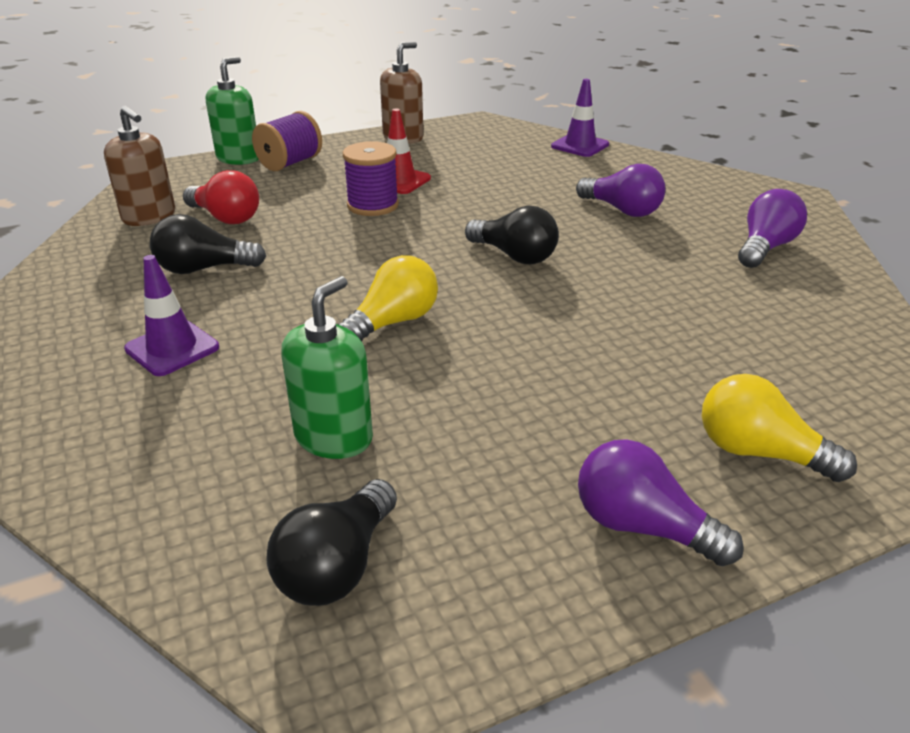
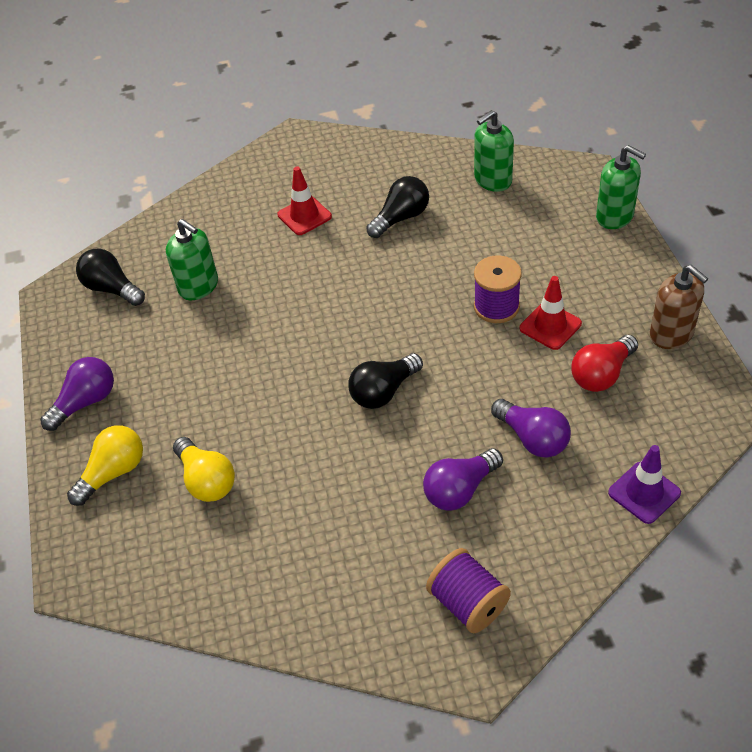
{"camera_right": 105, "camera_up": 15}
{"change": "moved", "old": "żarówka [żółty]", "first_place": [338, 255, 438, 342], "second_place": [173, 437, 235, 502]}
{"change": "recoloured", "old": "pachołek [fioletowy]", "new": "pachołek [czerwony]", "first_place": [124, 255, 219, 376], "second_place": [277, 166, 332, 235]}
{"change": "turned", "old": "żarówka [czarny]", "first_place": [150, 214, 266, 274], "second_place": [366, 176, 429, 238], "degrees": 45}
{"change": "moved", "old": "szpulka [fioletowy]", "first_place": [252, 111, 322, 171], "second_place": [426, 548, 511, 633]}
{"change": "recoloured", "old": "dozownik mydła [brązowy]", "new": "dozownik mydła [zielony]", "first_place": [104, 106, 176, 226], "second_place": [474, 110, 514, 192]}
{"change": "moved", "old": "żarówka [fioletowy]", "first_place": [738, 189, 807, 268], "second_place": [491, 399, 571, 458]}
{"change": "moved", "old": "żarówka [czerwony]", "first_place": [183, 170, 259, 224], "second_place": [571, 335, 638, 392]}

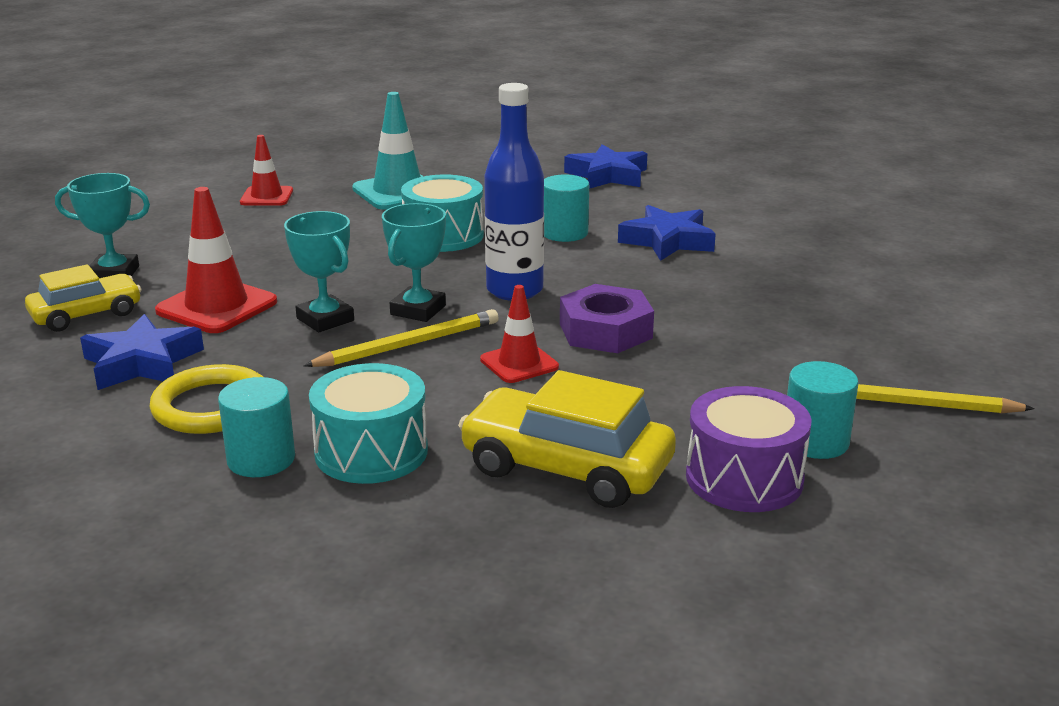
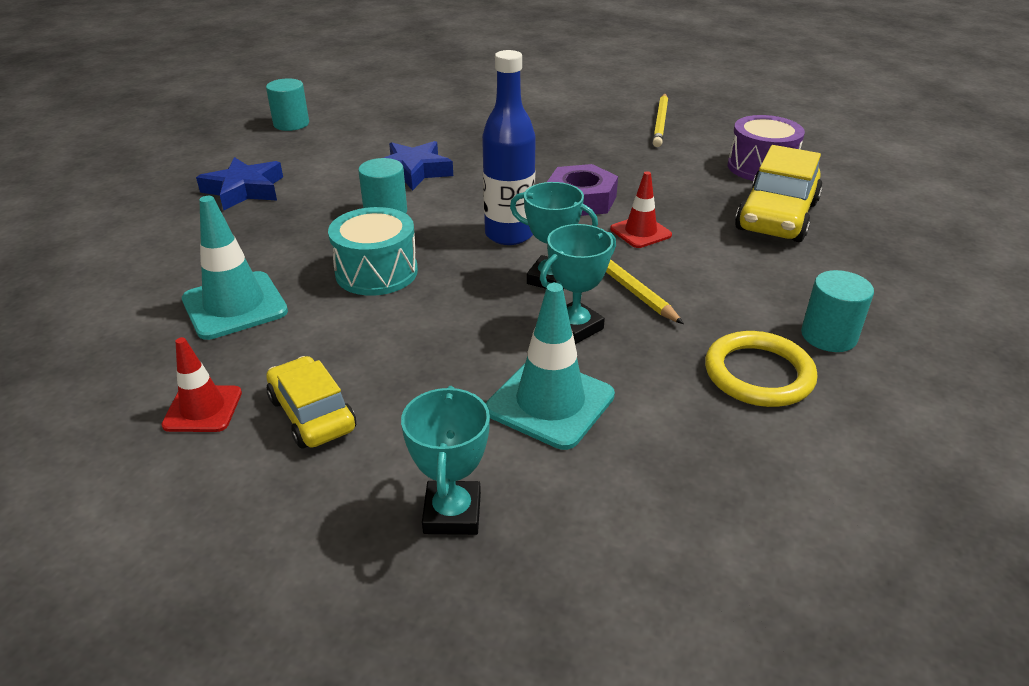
{"camera_right": -90, "camera_up": 10}
{"change": "moved", "old": "walec [turkusowy]", "first_place": [787, 361, 859, 459], "second_place": [266, 78, 309, 131]}
{"change": "moved", "old": "samochód [żółty]", "first_place": [25, 264, 142, 332], "second_place": [266, 356, 356, 448]}
{"change": "recoloured", "old": "pachołek [czerwony]", "new": "pachołek [turkusowy]", "first_place": [155, 187, 277, 333], "second_place": [486, 283, 615, 450]}
{"change": "removed", "old": "gwiazda [niebieski]", "first_place": [80, 314, 204, 390]}
{"change": "removed", "old": "bęben [turkusowy]", "first_place": [309, 363, 428, 484]}

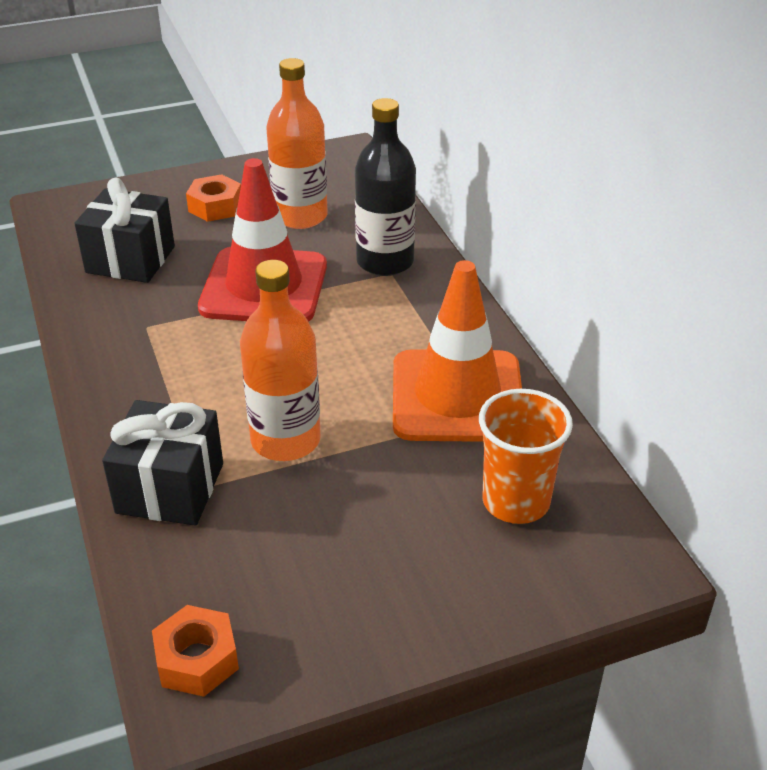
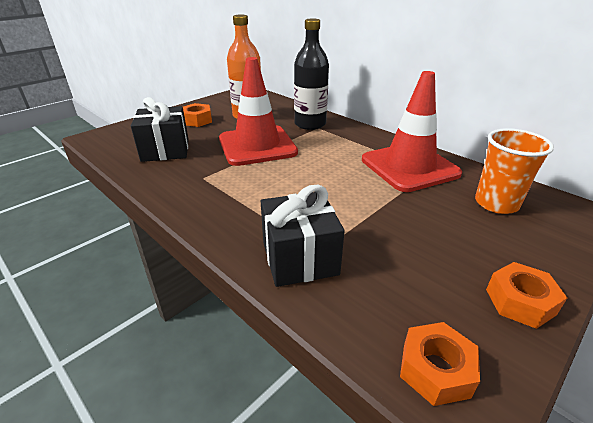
{"camera_right": -25, "camera_up": -5}
{"change": "recoloured", "old": "pachołek [pomarańczowy]", "new": "pachołek [czerwony]", "first_place": [393, 260, 522, 442], "second_place": [362, 71, 462, 192]}
{"change": "added", "new": "nakrętka [pomarańczowy]", "second_place": [486, 262, 567, 329]}
{"change": "removed", "old": "butelka [pomarańczowy]", "first_place": [240, 260, 321, 461]}

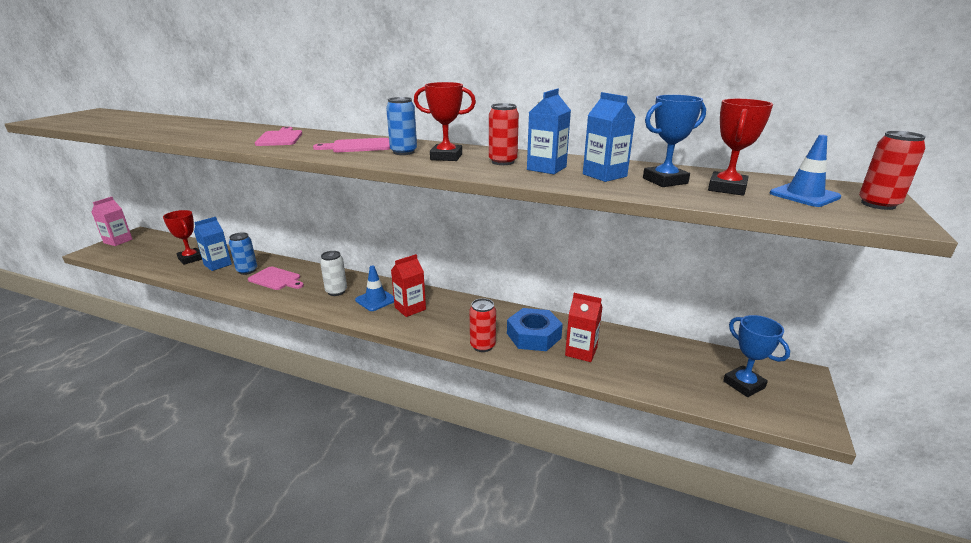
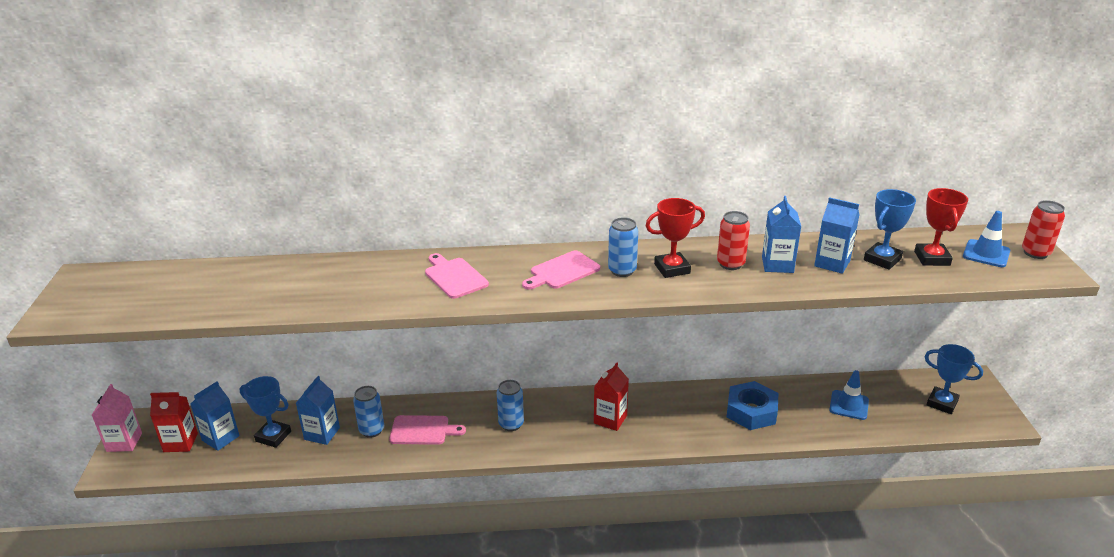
{"camera_right": -25, "camera_up": 5}
{"change": "moved", "old": "karton mleka [czerwony]", "first_place": [565, 293, 602, 362], "second_place": [150, 392, 198, 452]}
{"change": "added", "new": "karton mleka [niebieski]", "second_place": [191, 381, 239, 451]}
{"change": "recoloured", "old": "puchar [czerwony]", "new": "puchar [niebieski]", "first_place": [163, 210, 202, 265], "second_place": [240, 376, 291, 448]}
{"change": "recoloured", "old": "puszka [biały]", "new": "puszka [niebieski]", "first_place": [320, 251, 347, 296], "second_place": [497, 380, 524, 431]}
{"change": "moved", "old": "pachołek [niebieski]", "first_place": [355, 265, 394, 311], "second_place": [829, 370, 869, 420]}
{"change": "removed", "old": "puszka [czerwony]", "first_place": [469, 298, 496, 352]}

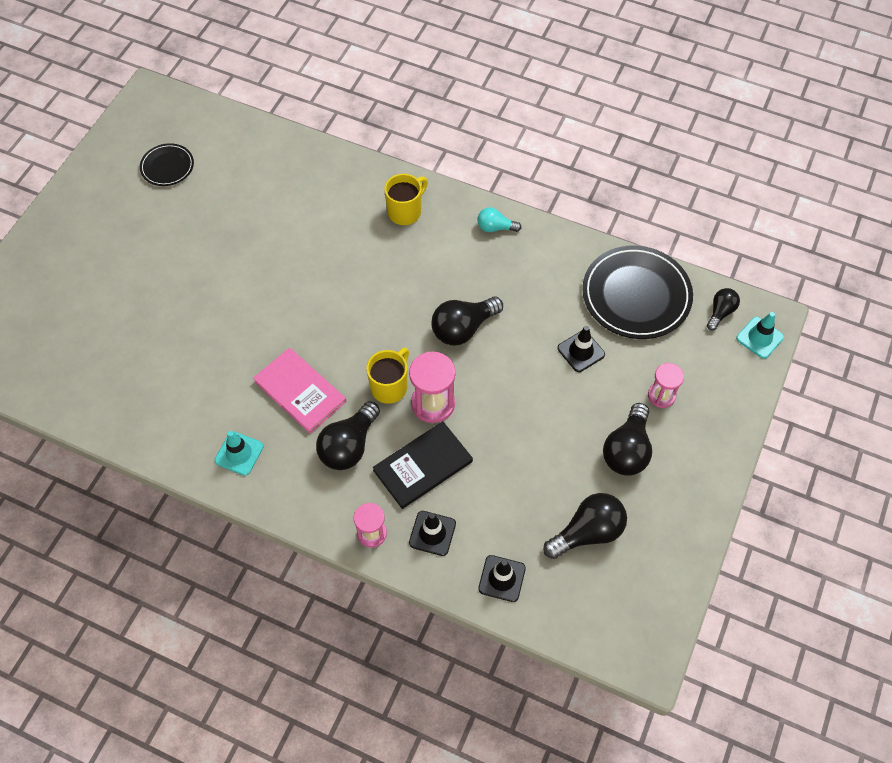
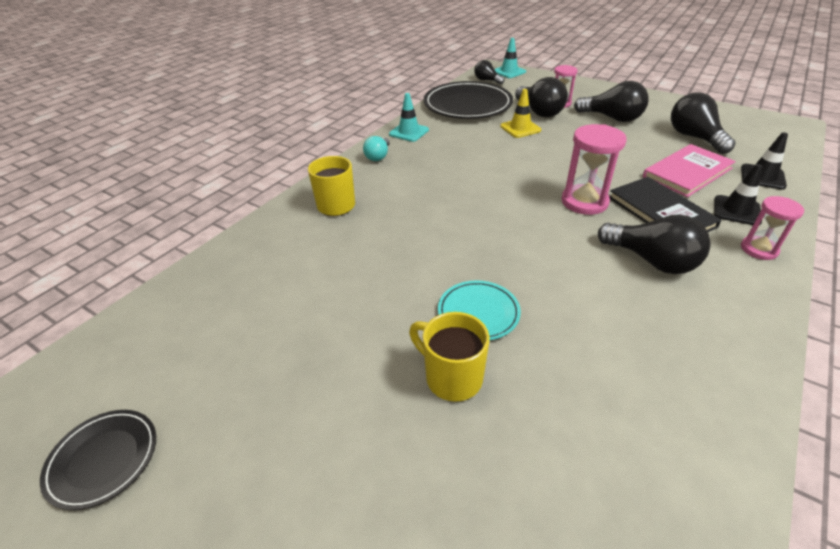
{"camera_right": -80, "camera_up": -20}
{"change": "moved", "old": "pachołek [turkusowy]", "first_place": [215, 431, 263, 476], "second_place": [389, 93, 429, 142]}
{"change": "moved", "old": "kubek [żółty]", "first_place": [366, 348, 409, 404], "second_place": [409, 312, 490, 402]}
{"change": "added", "new": "talerz [turkusowy]", "second_place": [438, 280, 521, 340]}
{"change": "recoloured", "old": "pachołek [czarny]", "new": "pachołek [żółty]", "first_place": [558, 326, 605, 372], "second_place": [500, 89, 541, 138]}
{"change": "moved", "old": "żarówka [czarny]", "first_place": [431, 296, 503, 346], "second_place": [515, 77, 568, 117]}
{"change": "moved", "old": "książka [różowy]", "first_place": [253, 348, 346, 434], "second_place": [643, 144, 736, 197]}

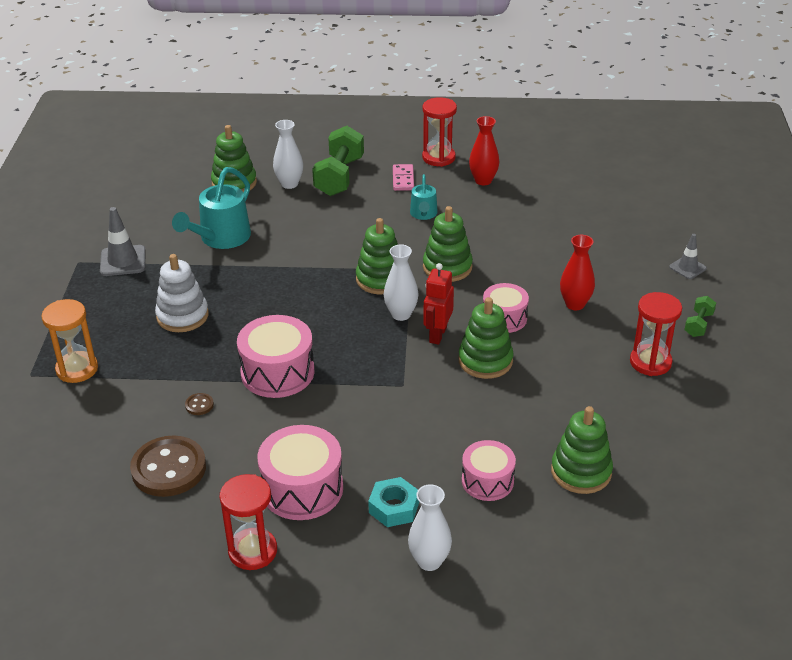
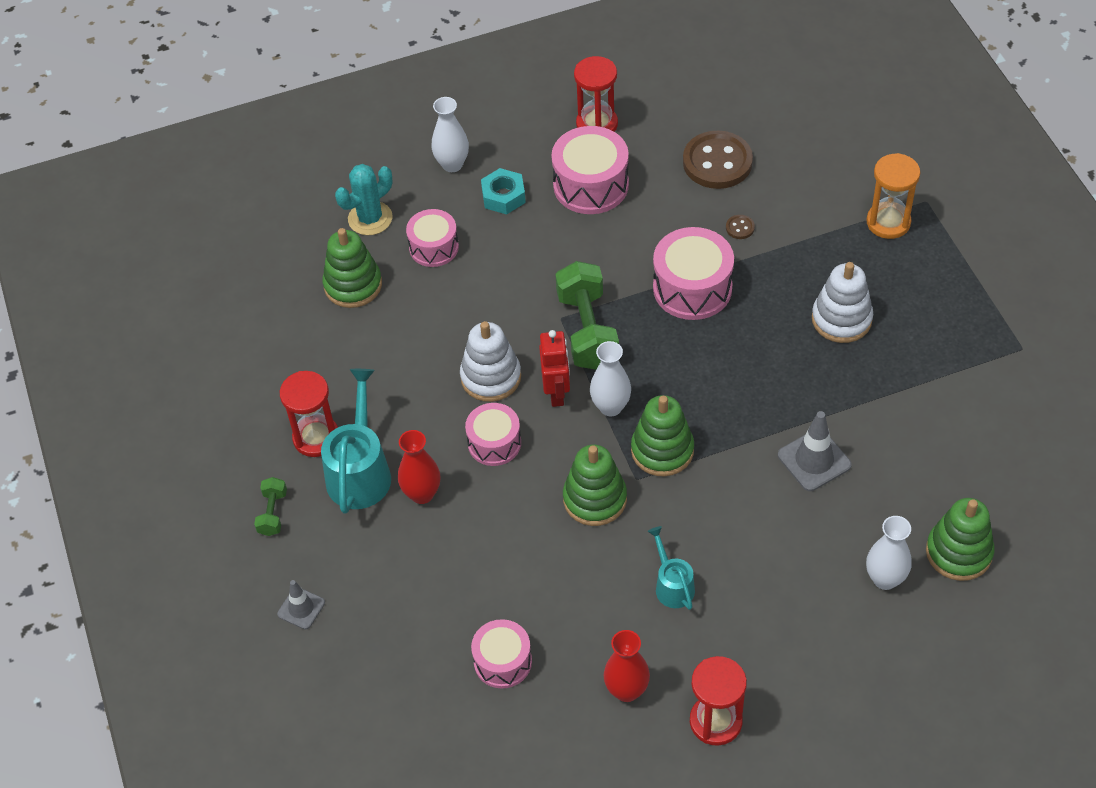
{"camera_right": 160, "camera_up": 15}
{"change": "moved", "old": "konewka [turkusowy]", "first_place": [172, 167, 251, 249], "second_place": [321, 369, 391, 514]}
{"change": "added", "new": "kaktus [turkusowy]", "second_place": [335, 164, 393, 235]}
{"change": "recoloured", "old": "zabawka nakładanka [zielony]", "new": "zabawka nakładanka [biały]", "first_place": [458, 297, 514, 379], "second_place": [460, 321, 521, 402]}
{"change": "added", "new": "bęben [różowy]", "second_place": [471, 619, 532, 689]}
{"change": "moved", "old": "hantel [zielony]", "first_place": [312, 126, 364, 196], "second_place": [555, 261, 619, 370]}
{"change": "moved", "old": "pachołek [szary]", "first_place": [100, 207, 146, 276], "second_place": [778, 411, 852, 491]}
{"change": "removed", "old": "kostka domina [różowy]", "first_place": [393, 164, 414, 191]}

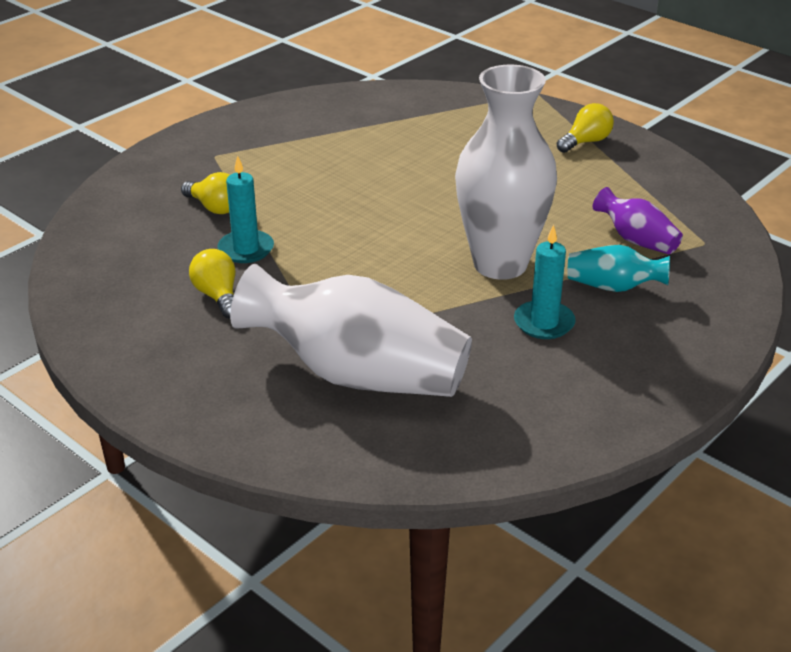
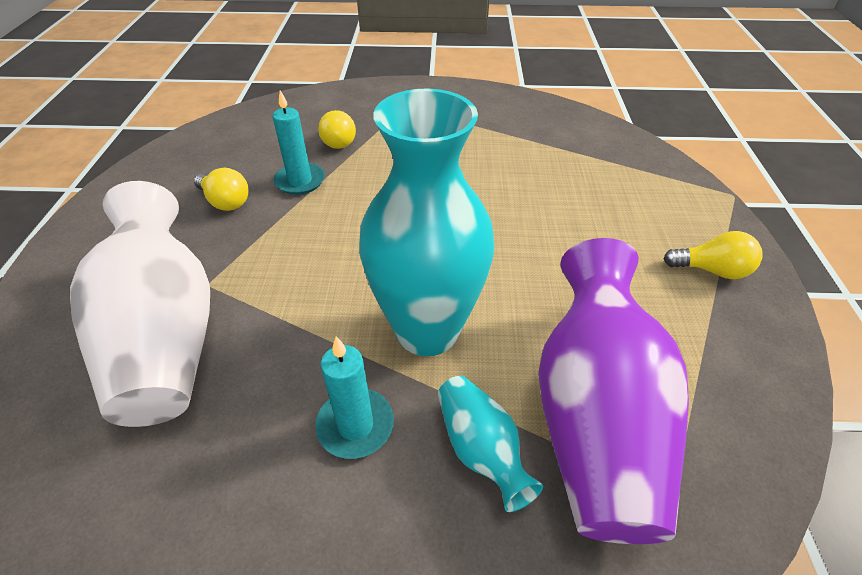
{"camera_right": 50, "camera_up": 10}
{"change": "turned", "old": "żarówka [żółty]", "first_place": [189, 249, 236, 319], "second_place": [194, 168, 249, 211], "degrees": 105}
{"change": "recoloured", "old": "wazon [biały]", "new": "wazon [turkusowy]", "first_place": [455, 65, 557, 280], "second_place": [359, 88, 495, 356]}
{"change": "resized", "old": "wazon [fioletowy]", "first_place": [593, 187, 683, 254], "second_place": [538, 238, 689, 544], "factor": 2.12}

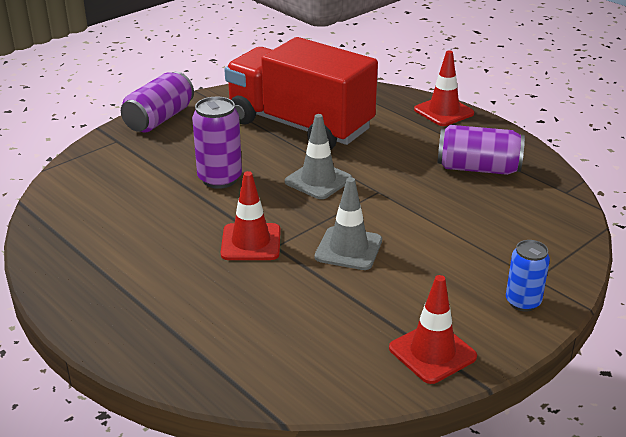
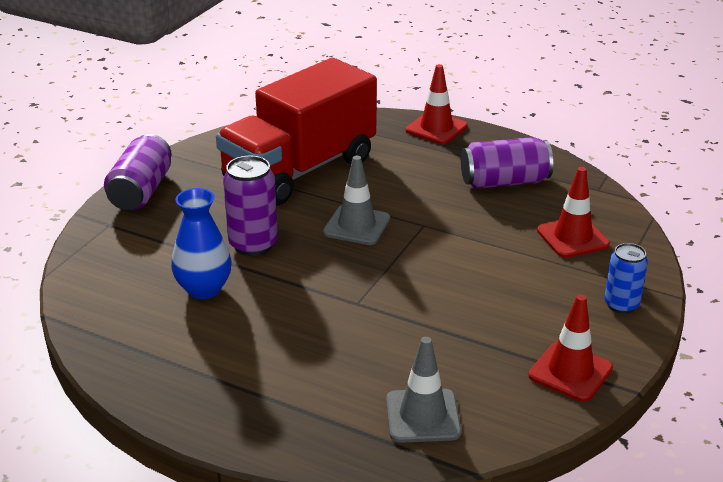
{"camera_right": -20, "camera_up": 0}
{"change": "added", "new": "wazon [niebieski]", "second_place": [171, 188, 232, 299]}
{"change": "turned", "old": "ciężarówka [czerwony]", "first_place": [224, 37, 378, 150], "second_place": [216, 58, 377, 206], "degrees": -60}
{"change": "moved", "old": "pachołek [szary]", "first_place": [315, 177, 382, 270], "second_place": [386, 337, 461, 443]}
{"change": "moved", "old": "pachołek [czerwony]", "first_place": [221, 171, 281, 260], "second_place": [537, 167, 610, 258]}

